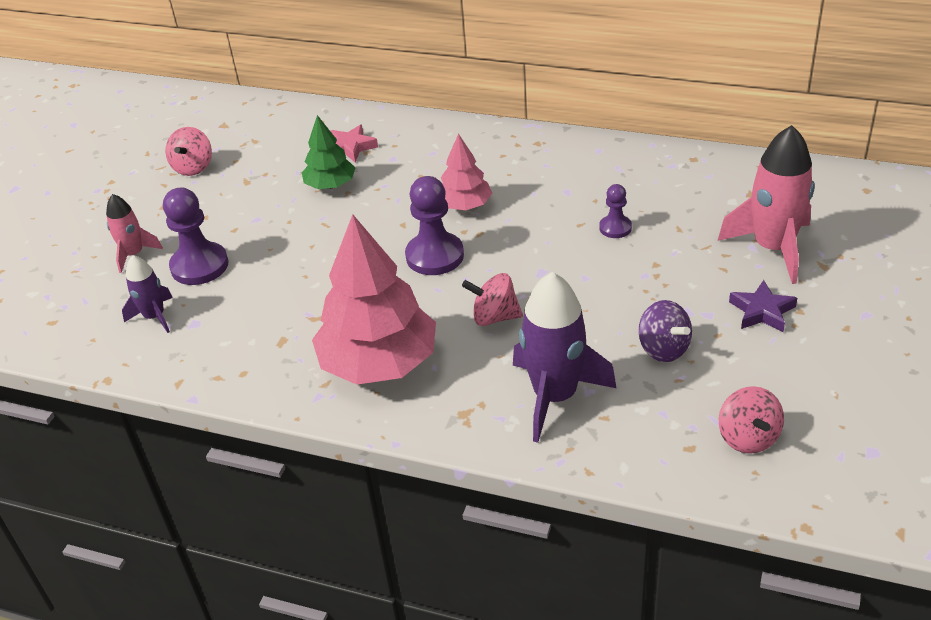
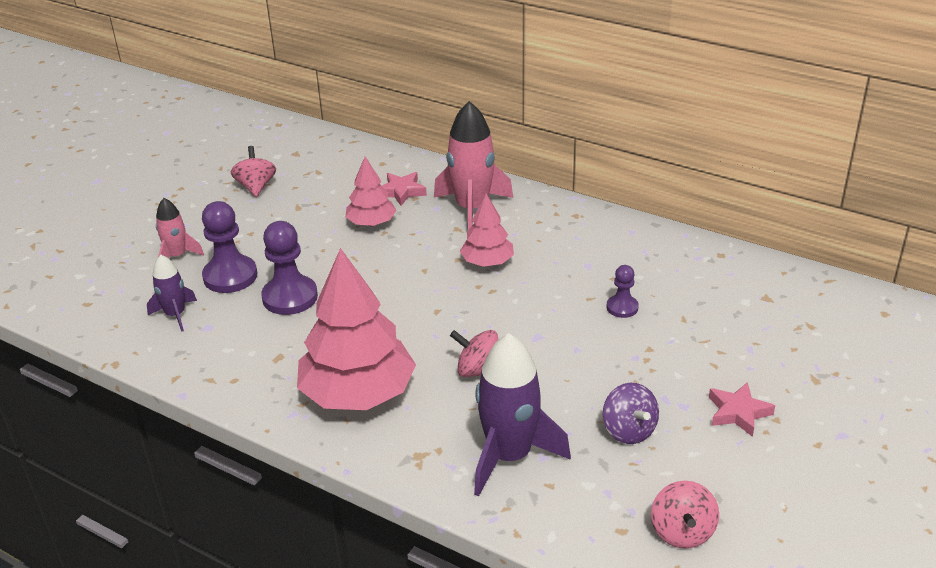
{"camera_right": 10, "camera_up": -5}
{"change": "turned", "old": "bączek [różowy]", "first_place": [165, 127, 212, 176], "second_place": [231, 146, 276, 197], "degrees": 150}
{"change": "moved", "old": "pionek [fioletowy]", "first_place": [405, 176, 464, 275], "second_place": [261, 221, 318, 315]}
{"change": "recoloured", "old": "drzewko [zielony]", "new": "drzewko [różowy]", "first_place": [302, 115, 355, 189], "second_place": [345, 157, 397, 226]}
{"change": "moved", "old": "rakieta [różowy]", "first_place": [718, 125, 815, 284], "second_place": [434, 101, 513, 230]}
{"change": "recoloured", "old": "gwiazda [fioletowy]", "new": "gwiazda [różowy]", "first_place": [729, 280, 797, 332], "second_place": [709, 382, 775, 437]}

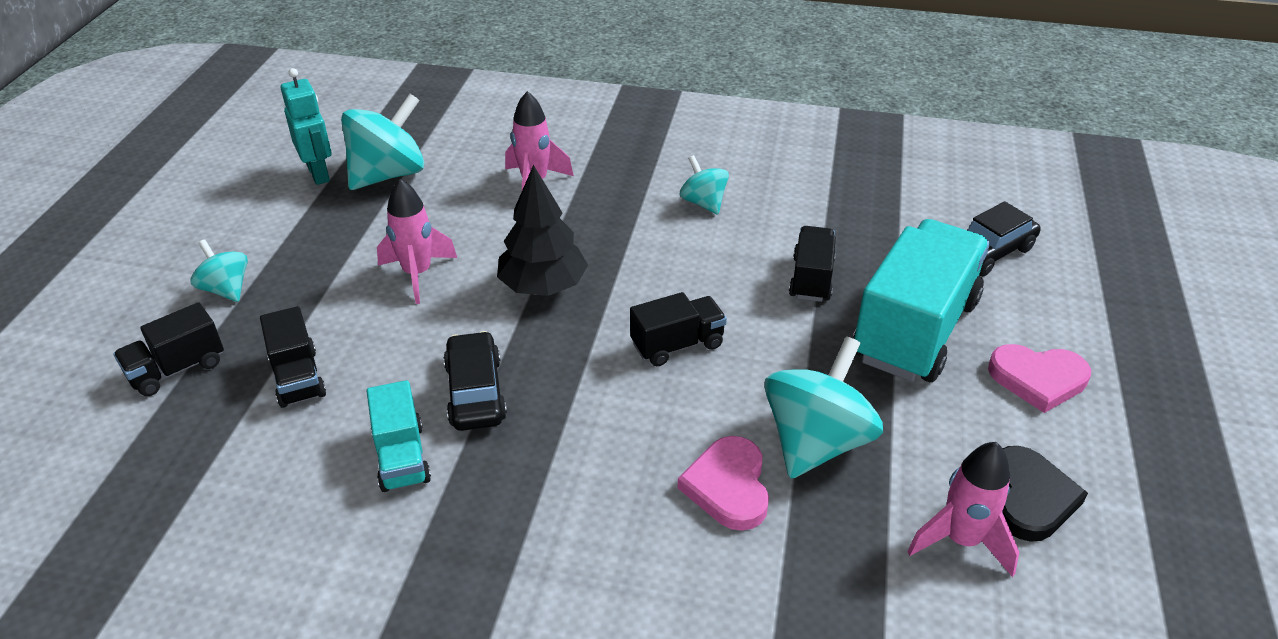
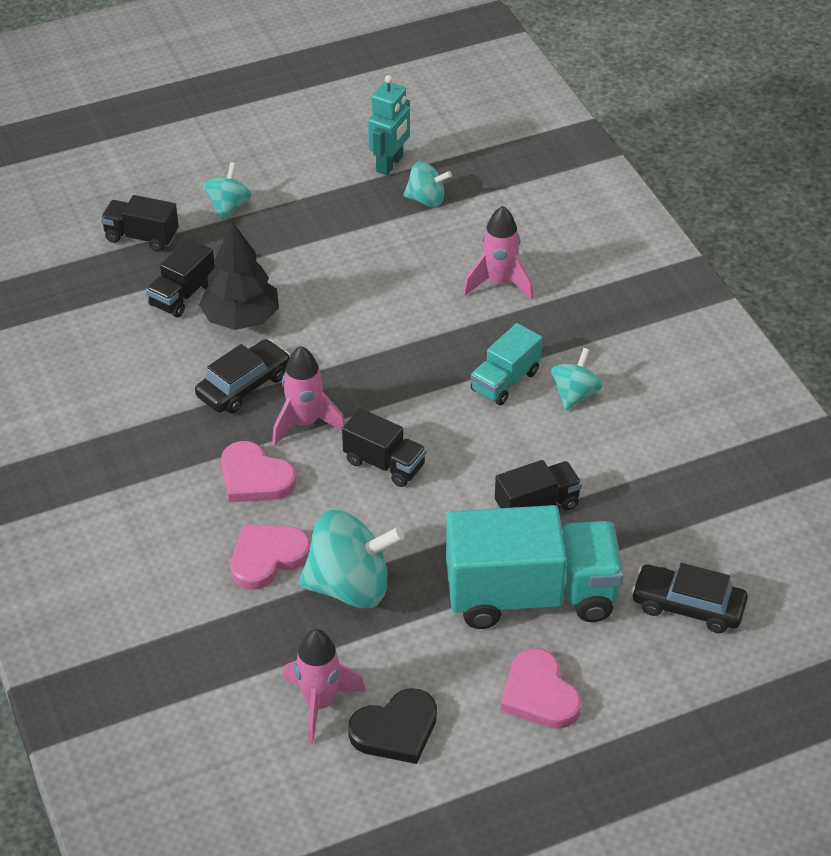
{"camera_right": 55, "camera_up": 5}
{"change": "moved", "old": "drzewko [czarny]", "first_place": [497, 165, 588, 296], "second_place": [199, 221, 279, 330]}
{"change": "added", "new": "serce [różowy]", "second_place": [221, 441, 296, 503]}
{"change": "moved", "old": "rakieta [różowy]", "first_place": [377, 179, 457, 304], "second_place": [272, 346, 345, 446]}
{"change": "resized", "old": "bączek [turkusowy]", "first_place": [341, 93, 424, 190], "second_place": [403, 161, 452, 207], "factor": 0.56}
{"change": "moved", "old": "ciężarówka [turkusowy]", "first_place": [367, 380, 431, 492], "second_place": [471, 323, 542, 405]}

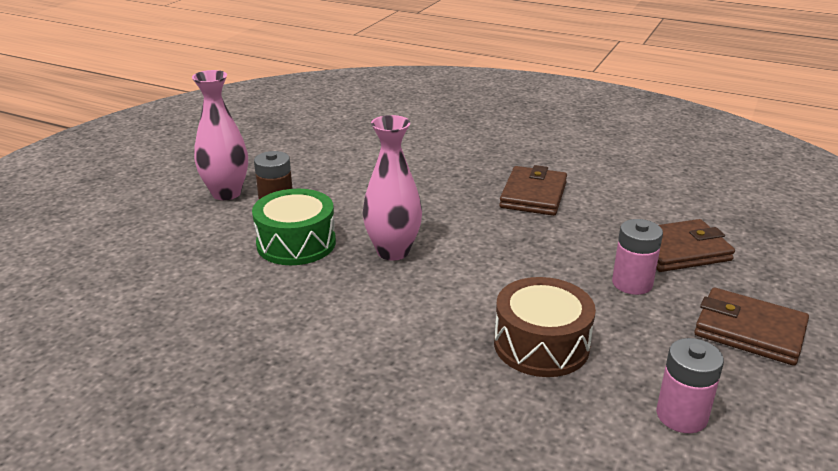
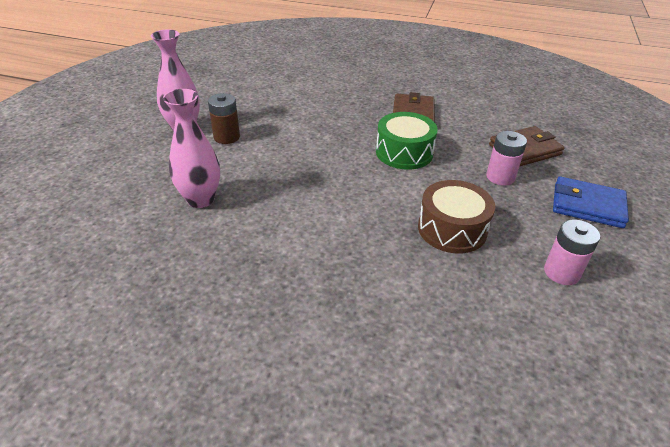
{"camera_right": -10, "camera_up": 10}
{"change": "moved", "old": "wazon [różowy]", "first_place": [363, 115, 422, 261], "second_place": [163, 89, 220, 208]}
{"change": "moved", "old": "bęben [zielony]", "first_place": [252, 189, 336, 265], "second_place": [376, 112, 438, 170]}
{"change": "recoloured", "old": "portfel [brązowy]", "new": "portfel [niebieski]", "first_place": [694, 288, 809, 366], "second_place": [553, 176, 629, 228]}

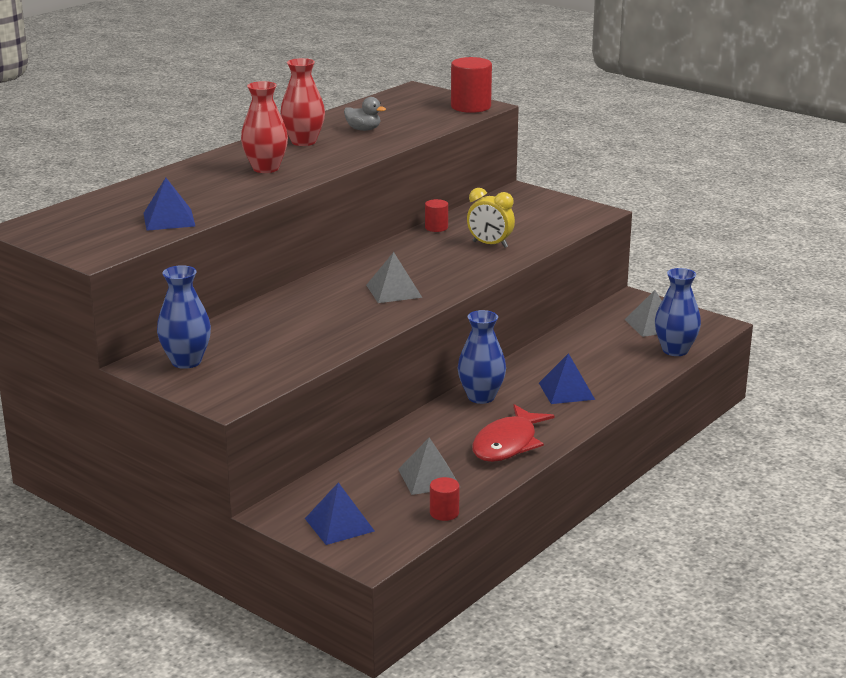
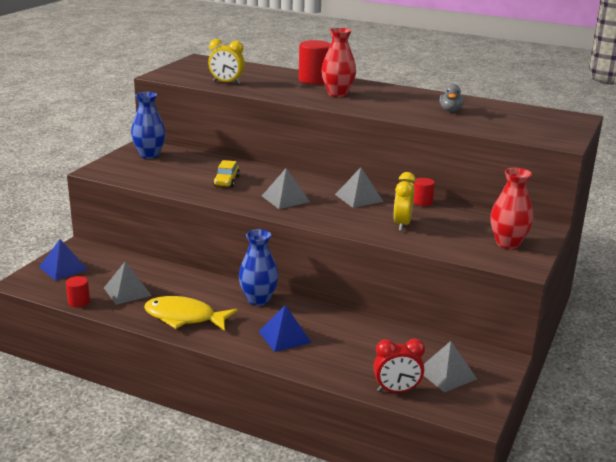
{"camera_right": 75, "camera_up": 0}
{"change": "recoloured", "old": "ryba [czerwony]", "new": "ryba [żółty]", "first_place": [472, 404, 555, 462], "second_place": [144, 296, 238, 331]}
{"change": "replaced", "old": "piramida [niebieski]", "new": "budzik [żółty]", "first_place": [143, 178, 195, 231], "second_place": [208, 39, 245, 84]}
{"change": "added", "new": "samochód [żółty]", "second_place": [213, 160, 240, 187]}
{"change": "moved", "old": "walec [czerwony]", "first_place": [451, 57, 492, 113], "second_place": [299, 40, 331, 84]}
{"change": "added", "new": "piramida [szary]", "second_place": [335, 167, 384, 208]}
{"change": "replaced", "old": "wazon [niebieski]", "new": "budzik [czerwony]", "first_place": [655, 268, 701, 356], "second_place": [374, 339, 425, 393]}
{"change": "moved", "old": "wazon [czerwony]", "first_place": [280, 58, 325, 146], "second_place": [490, 168, 533, 249]}

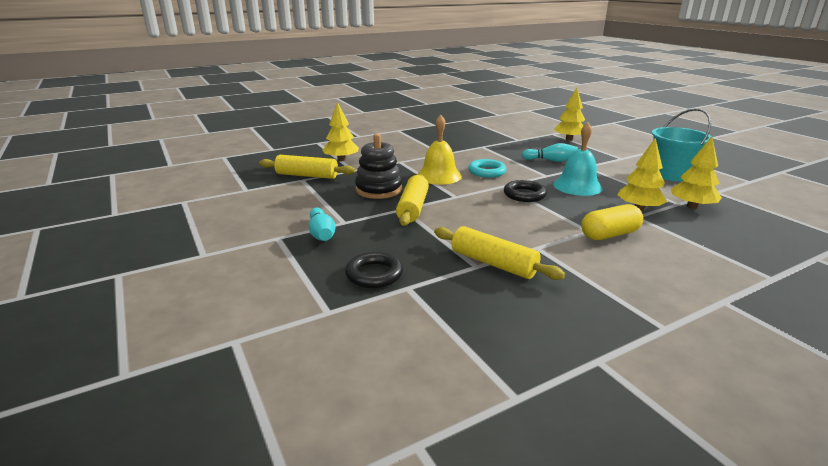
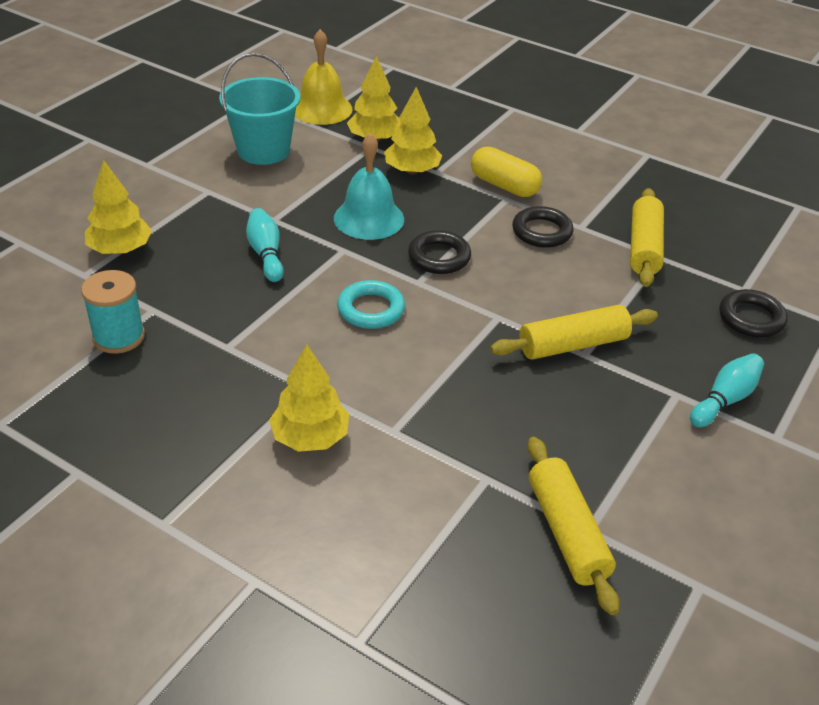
{"camera_right": -120, "camera_up": 15}
{"change": "added", "new": "szpulka [turkusowy]", "second_place": [81, 270, 145, 354]}
{"change": "moved", "old": "drzewko [żółty]", "first_place": [323, 102, 359, 161], "second_place": [269, 344, 349, 452]}
{"change": "moved", "old": "dzwonek [żółty]", "first_place": [417, 115, 462, 185], "second_place": [295, 29, 353, 125]}
{"change": "added", "new": "pierścień [czarny]", "second_place": [512, 206, 573, 248]}
{"change": "removed", "old": "zabawka nakładanka [czarny]", "first_place": [355, 134, 402, 199]}

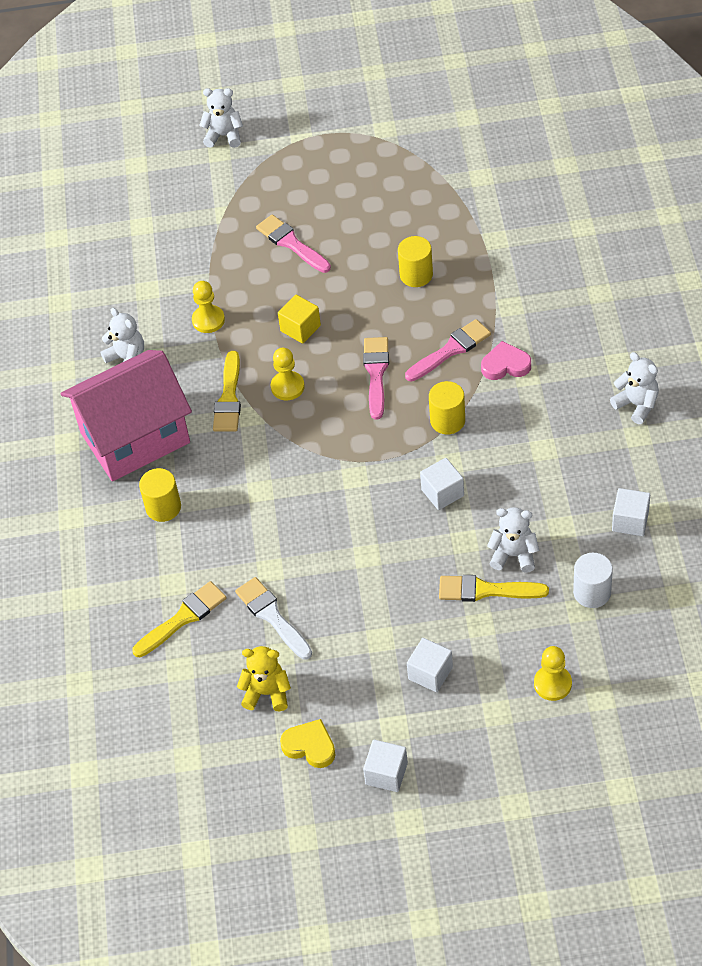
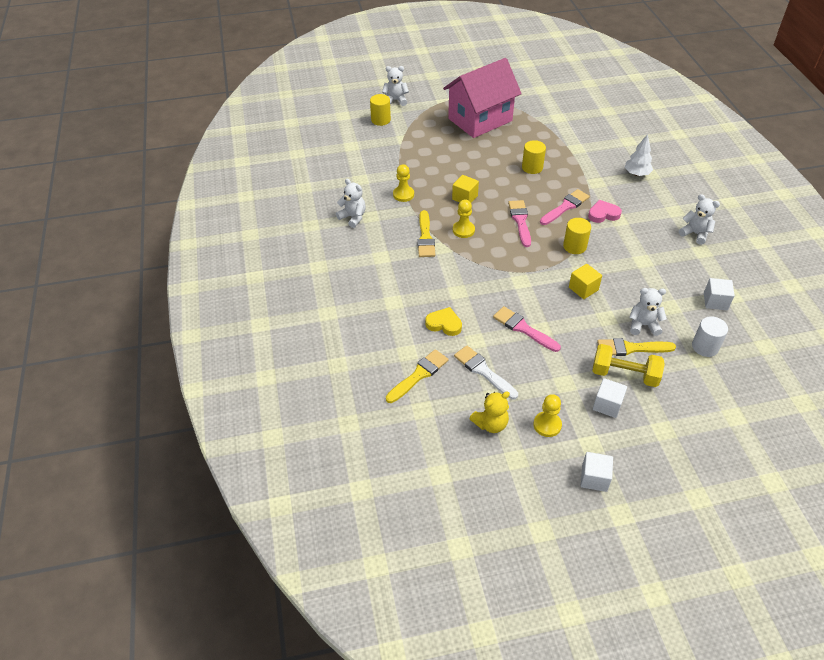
{"camera_right": -10, "camera_up": -5}
{"change": "moved", "old": "walec [żółty]", "first_place": [139, 468, 181, 522], "second_place": [370, 94, 391, 126]}
{"change": "moved", "old": "serce [żółty]", "first_place": [280, 719, 336, 768], "second_place": [425, 307, 462, 336]}
{"change": "moved", "old": "domek [różowy]", "first_place": [61, 350, 192, 481], "second_place": [443, 58, 522, 138]}
{"change": "turned", "old": "miś [żółty]", "first_place": [237, 646, 291, 711], "second_place": [469, 391, 510, 433], "degrees": 150}
{"change": "moved", "old": "pędzel [różowy]", "first_place": [256, 215, 331, 273], "second_place": [493, 306, 561, 352]}
{"change": "moved", "old": "pionek [żółty]", "first_place": [534, 646, 572, 701], "second_place": [533, 394, 562, 437]}
{"change": "recoloured", "old": "sześcian [biały]", "new": "sześcian [żółty]", "first_place": [420, 458, 464, 510], "second_place": [569, 264, 602, 299]}
{"change": "added", "new": "hantel [żółty]", "second_place": [592, 344, 665, 387]}
{"change": "added", "new": "drzewko [biały]", "second_place": [625, 134, 653, 176]}

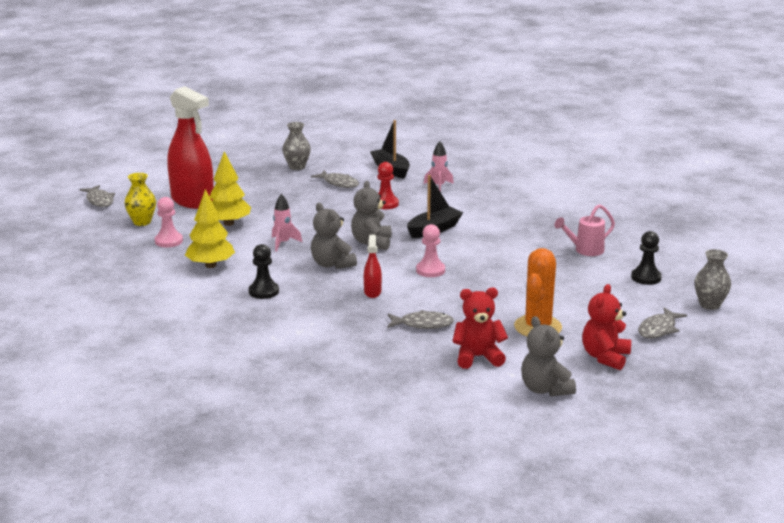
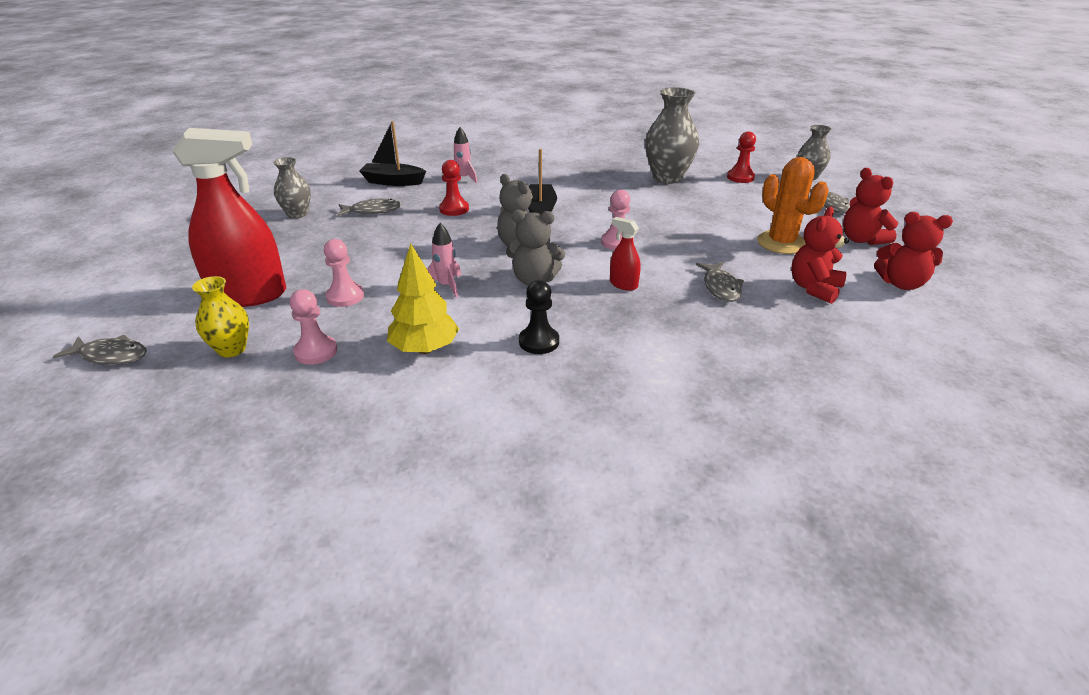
{"camera_right": -50, "camera_up": 10}
{"change": "replaced", "old": "drzewko [żółty]", "new": "pionek [różowy]", "first_place": [210, 151, 251, 226], "second_place": [324, 239, 364, 307]}
{"change": "replaced", "old": "konewka [różowy]", "new": "wazon [szary]", "first_place": [554, 204, 615, 256], "second_place": [645, 87, 699, 184]}
{"change": "turned", "old": "ryba [szary]", "first_place": [387, 310, 454, 329], "second_place": [696, 262, 744, 302], "degrees": 135}
{"change": "recoloured", "old": "pionek [czarny]", "new": "pionek [czerwony]", "first_place": [631, 231, 662, 285], "second_place": [727, 131, 756, 183]}
{"change": "recoloured", "old": "miś [szary]", "new": "miś [czerwony]", "first_place": [521, 316, 576, 397], "second_place": [874, 212, 953, 290]}

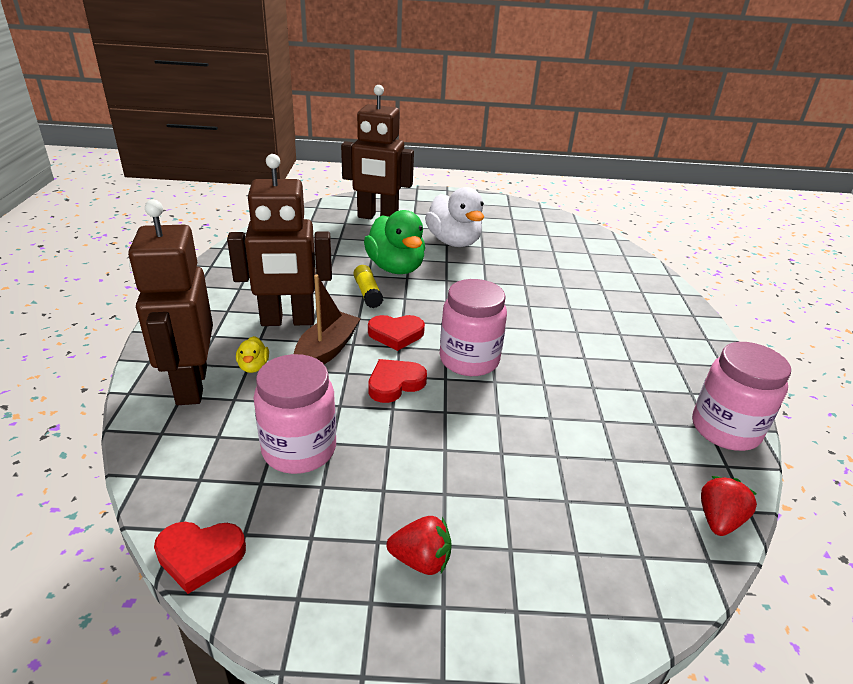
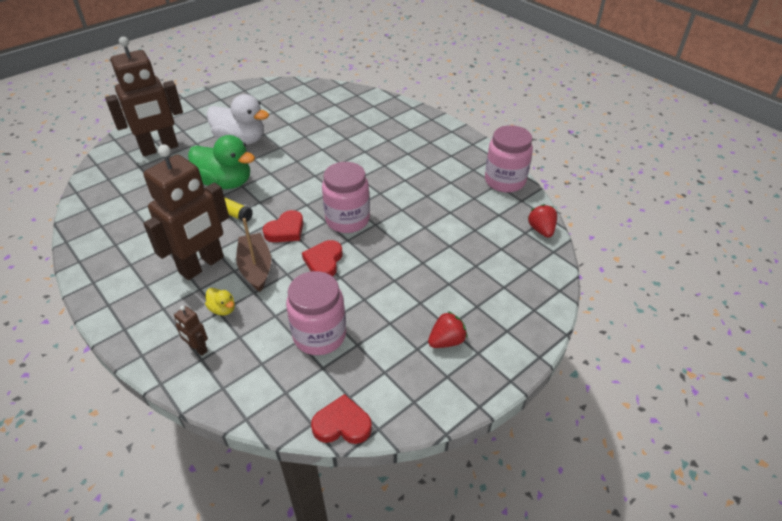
{"camera_right": -40, "camera_up": 10}
{"change": "resized", "old": "robot [brązowy]", "first_place": [128, 200, 213, 405], "second_place": [174, 306, 208, 356], "factor": 0.4}
{"change": "turned", "old": "serce [czerwony]", "first_place": [154, 522, 246, 594], "second_place": [311, 394, 372, 444], "degrees": -135}

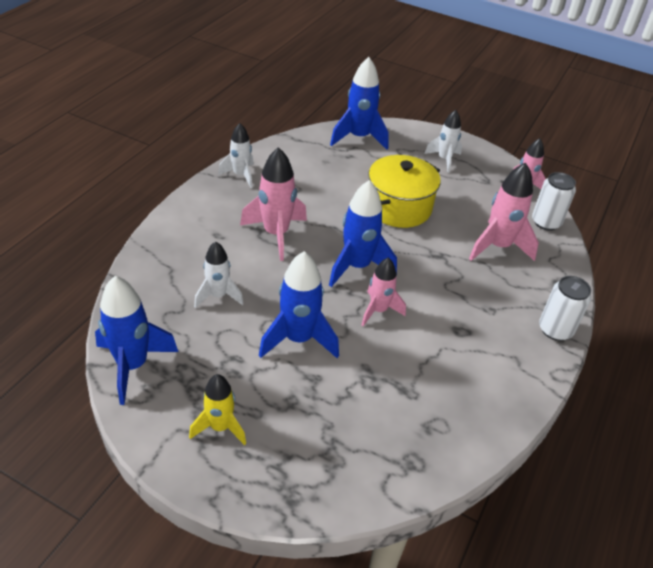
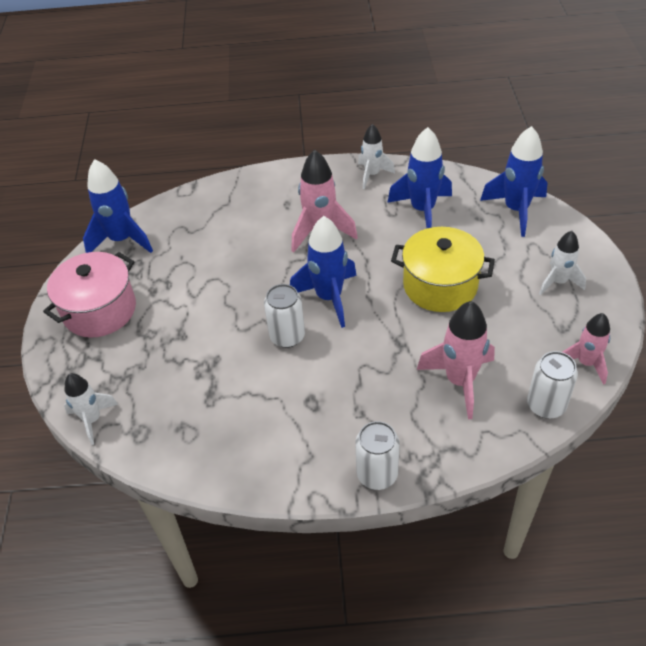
{"camera_right": 65, "camera_up": 5}
{"change": "replaced", "old": "rakieta [żółty]", "new": "garnek [różowy]", "first_place": [189, 374, 246, 445], "second_place": [43, 252, 136, 338]}
{"change": "moved", "old": "rakieta [biały]", "first_place": [194, 241, 244, 308], "second_place": [64, 373, 118, 445]}
{"change": "replaced", "old": "rakieta [różowy]", "new": "puszka [biały]", "first_place": [362, 257, 406, 326], "second_place": [264, 284, 305, 348]}
{"change": "moved", "old": "rakieta [niebieski]", "first_place": [259, 251, 339, 358], "second_place": [387, 127, 452, 228]}

